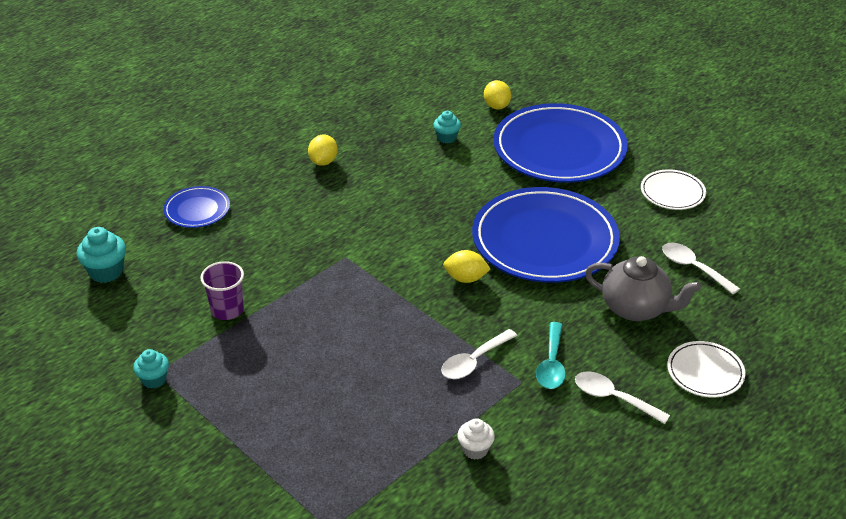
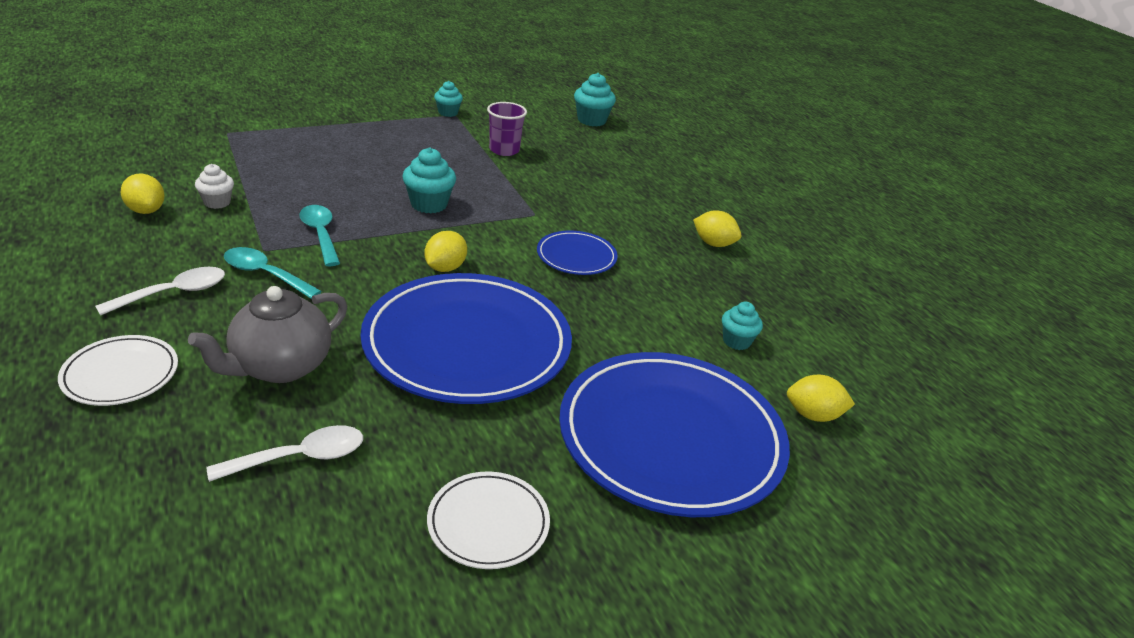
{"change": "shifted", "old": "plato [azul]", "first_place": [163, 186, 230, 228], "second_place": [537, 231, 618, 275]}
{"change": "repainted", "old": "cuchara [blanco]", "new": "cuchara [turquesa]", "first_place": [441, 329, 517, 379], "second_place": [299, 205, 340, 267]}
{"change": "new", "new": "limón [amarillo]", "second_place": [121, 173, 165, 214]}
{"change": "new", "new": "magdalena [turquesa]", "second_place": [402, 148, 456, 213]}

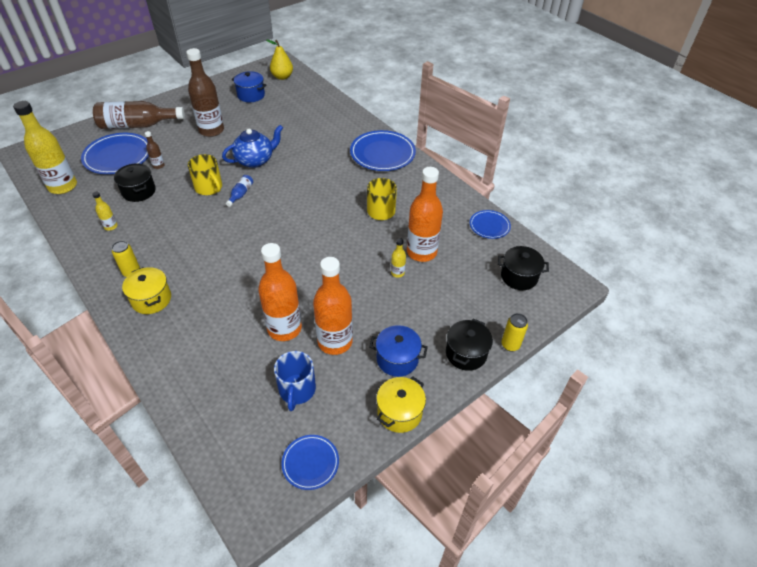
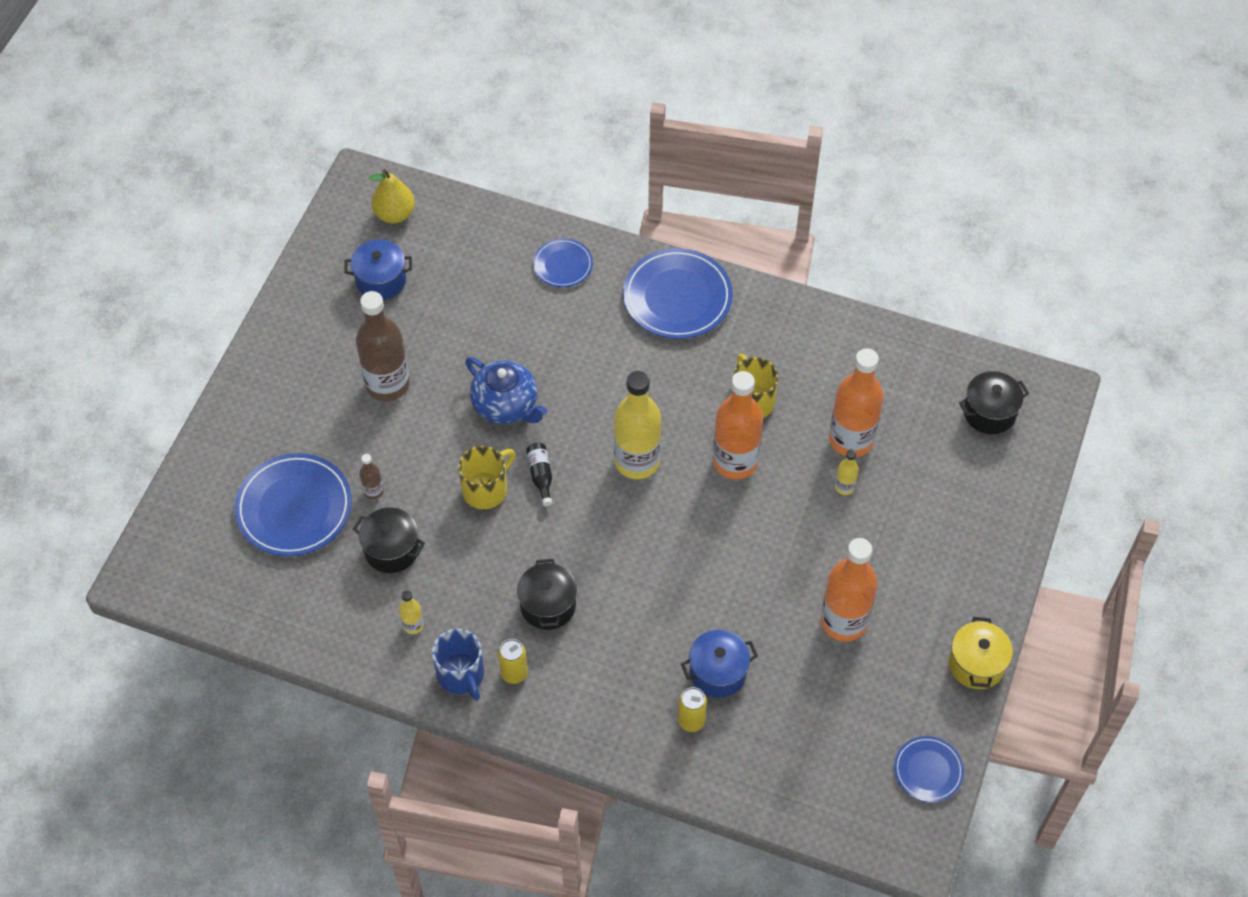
{"change": "shifted", "old": "botella [amarillo]", "first_place": [13, 101, 77, 194], "second_place": [614, 371, 661, 479]}
{"change": "gone", "old": "botella [marrón]", "first_place": [93, 101, 185, 129]}
{"change": "gone", "old": "olla [amarillo]", "first_place": [122, 267, 171, 314]}
{"change": "rotated", "old": "taza [amarillo]", "first_place": [188, 154, 222, 195], "second_place": [458, 446, 515, 509], "degrees": -60}
{"change": "rotated", "old": "tetera [azul]", "first_place": [222, 125, 283, 168], "second_place": [465, 357, 547, 424], "degrees": 105}
{"change": "repainted", "old": "botella [azul]", "new": "botella [negro]", "first_place": [226, 175, 253, 207], "second_place": [526, 443, 552, 506]}
{"change": "shifted", "old": "botella [naranja]", "first_place": [258, 243, 302, 341], "second_place": [713, 371, 763, 480]}
{"change": "shifted", "old": "taza [azul]", "first_place": [274, 351, 316, 411], "second_place": [432, 629, 484, 700]}
{"change": "shifted", "old": "olla [azul]", "first_place": [369, 325, 428, 377], "second_place": [681, 630, 758, 698]}
{"change": "shifted", "old": "olla [negro]", "first_place": [446, 319, 493, 371], "second_place": [517, 559, 577, 630]}
{"change": "shifted", "old": "plato [azul]", "first_place": [470, 210, 511, 239], "second_place": [533, 238, 593, 288]}
{"change": "shifted", "old": "lata [amarillo]", "first_place": [501, 313, 528, 351], "second_place": [678, 687, 707, 732]}

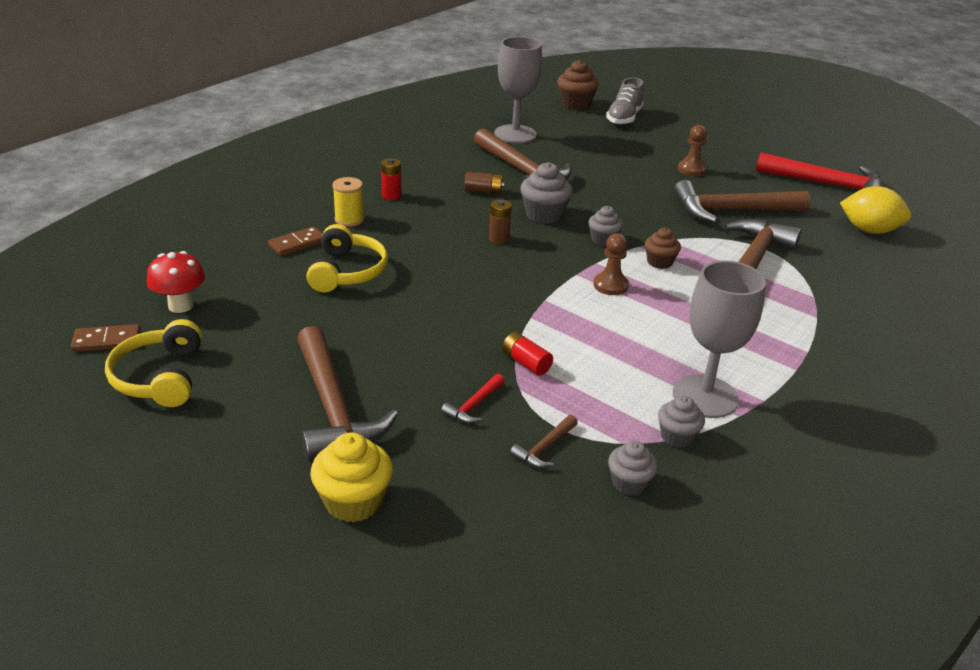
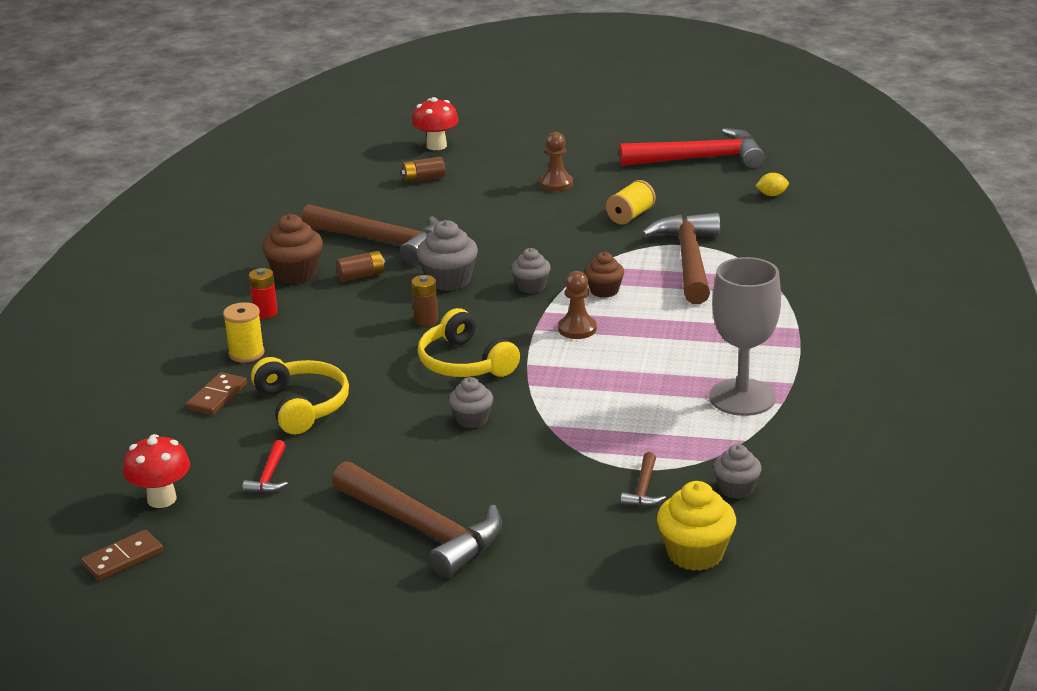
{"change": "shifted", "old": "auriculares [amarillo]", "first_place": [105, 319, 202, 407], "second_place": [418, 308, 520, 377]}
{"change": "shifted", "old": "magdalena [amarillo]", "first_place": [310, 432, 393, 522], "second_place": [657, 481, 736, 571]}
{"change": "shifted", "old": "martillo [rojo]", "first_place": [441, 373, 505, 424], "second_place": [242, 440, 288, 493]}
{"change": "gone", "old": "copa [gris]", "first_place": [494, 37, 542, 143]}
{"change": "gone", "old": "pila [rojo]", "first_place": [502, 332, 553, 376]}
{"change": "shifted", "old": "magdalena [marrón]", "first_place": [557, 60, 599, 110], "second_place": [262, 214, 323, 284]}
{"change": "swapped", "old": "zapato [gris]", "new": "seta [rojo]", "first_place": [606, 77, 644, 125], "second_place": [412, 97, 459, 150]}
{"change": "shifted", "old": "magdalena [gris]", "first_place": [658, 396, 705, 448], "second_place": [449, 377, 493, 428]}
{"change": "swapped", "old": "martillo [marrón]", "new": "carrete [amarillo]", "first_place": [674, 180, 811, 223], "second_place": [606, 180, 656, 225]}
{"change": "scaled", "old": "limón [amarillo]", "first_place": [840, 186, 911, 234], "second_place": [755, 173, 789, 196], "factor": 0.46}
{"change": "new", "new": "pila [marrón]", "second_place": [401, 157, 445, 183]}

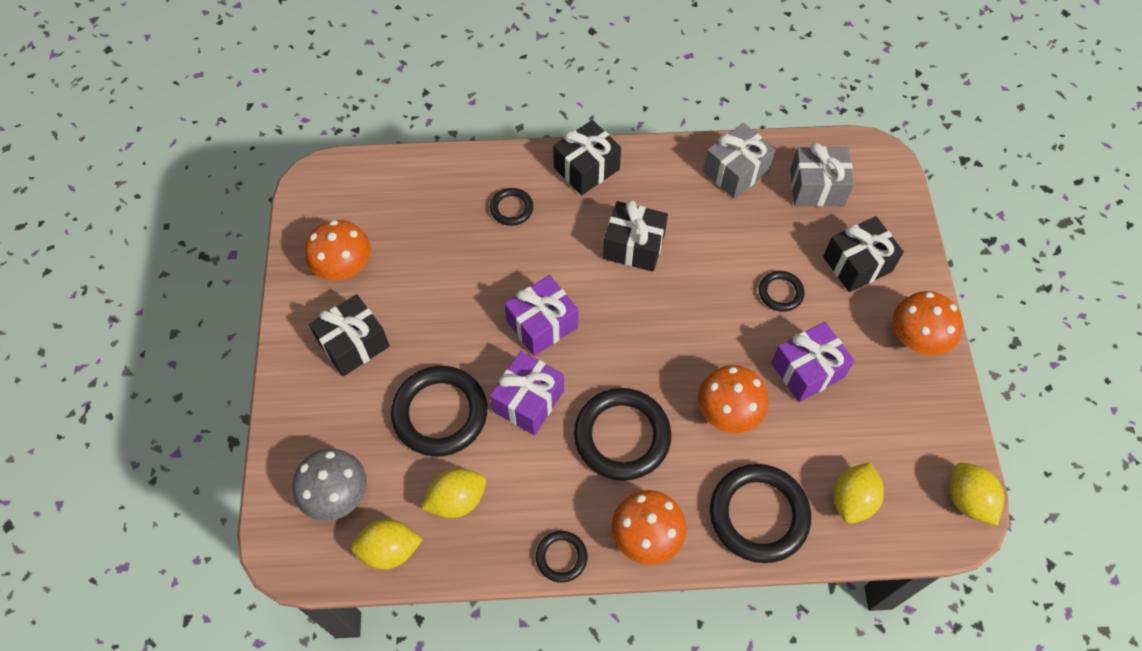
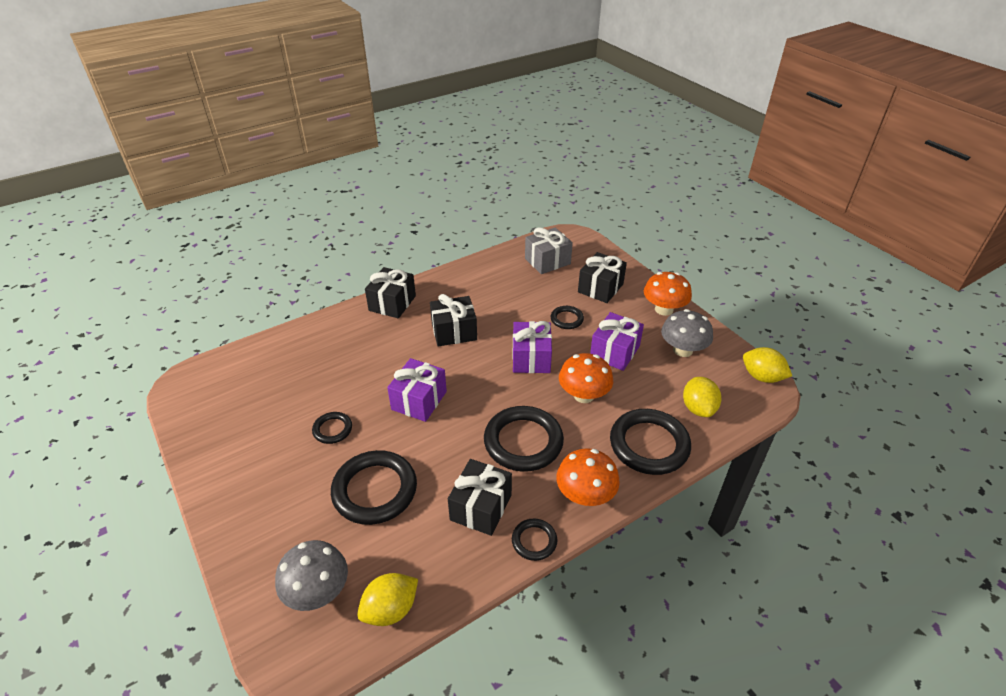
{"change": "gone", "old": "seta [naranja]", "first_place": [305, 220, 371, 280]}
{"change": "shifted", "old": "regalo [negro]", "first_place": [309, 294, 390, 376], "second_place": [448, 459, 512, 536]}
{"change": "gone", "old": "limón [amarillo]", "first_place": [422, 468, 486, 518]}
{"change": "shifted", "old": "anillo [negro]", "first_place": [490, 188, 533, 226], "second_place": [312, 412, 352, 444]}
{"change": "shifted", "old": "regalo [morado]", "first_place": [490, 351, 564, 435], "second_place": [512, 321, 552, 373]}
{"change": "gone", "old": "regalo [gris]", "first_place": [703, 123, 776, 199]}
{"change": "new", "new": "seta [gris]", "second_place": [661, 309, 713, 357]}

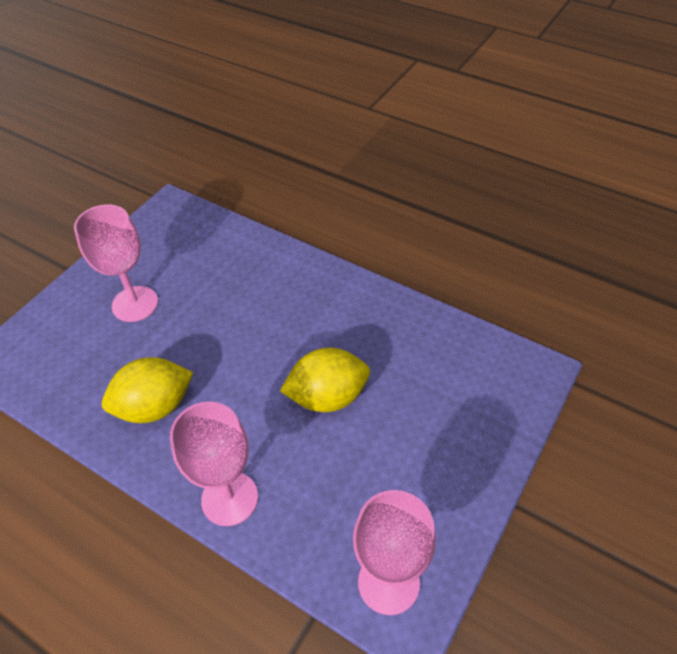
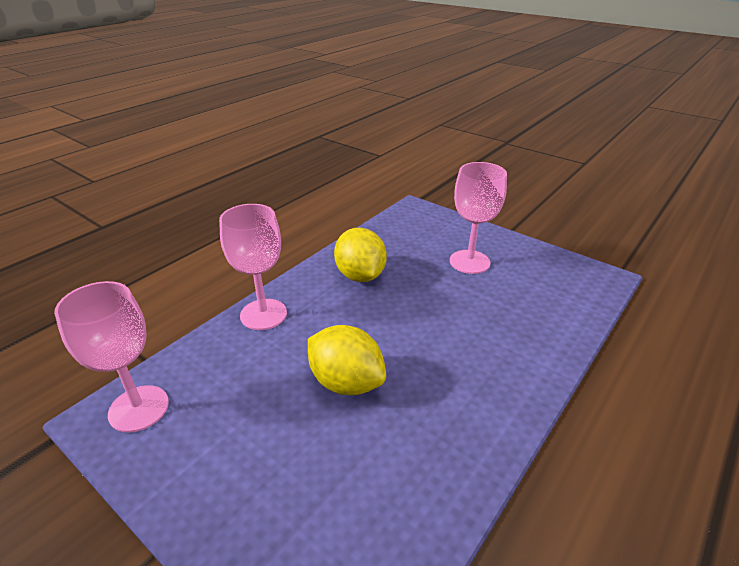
{"change": "rotated", "old": "limón [amarillo]", "first_place": [280, 348, 370, 412], "second_place": [308, 325, 386, 395], "degrees": -45}

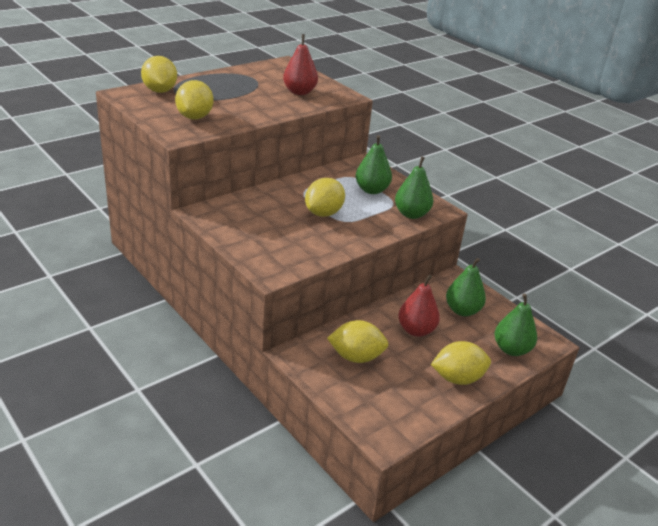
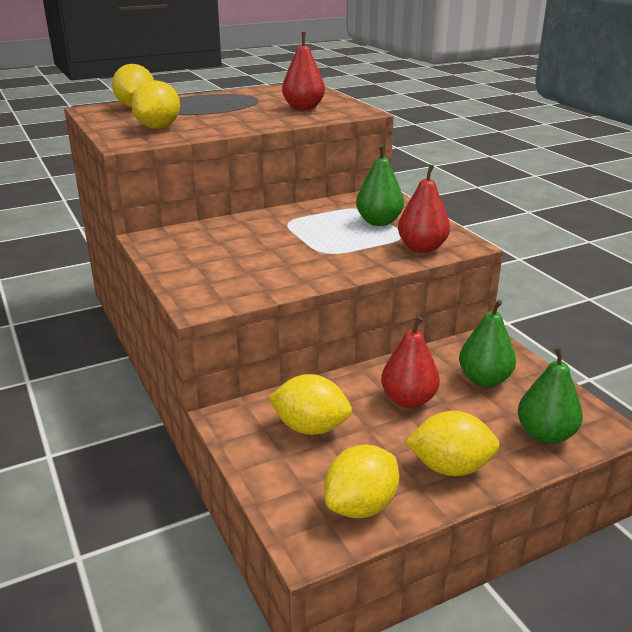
{"change": "shifted", "old": "limón [amarillo]", "first_place": [305, 178, 345, 217], "second_place": [324, 445, 399, 518]}
{"change": "repainted", "old": "pera [verde]", "new": "pera [rojo]", "first_place": [395, 156, 433, 219], "second_place": [398, 164, 450, 253]}

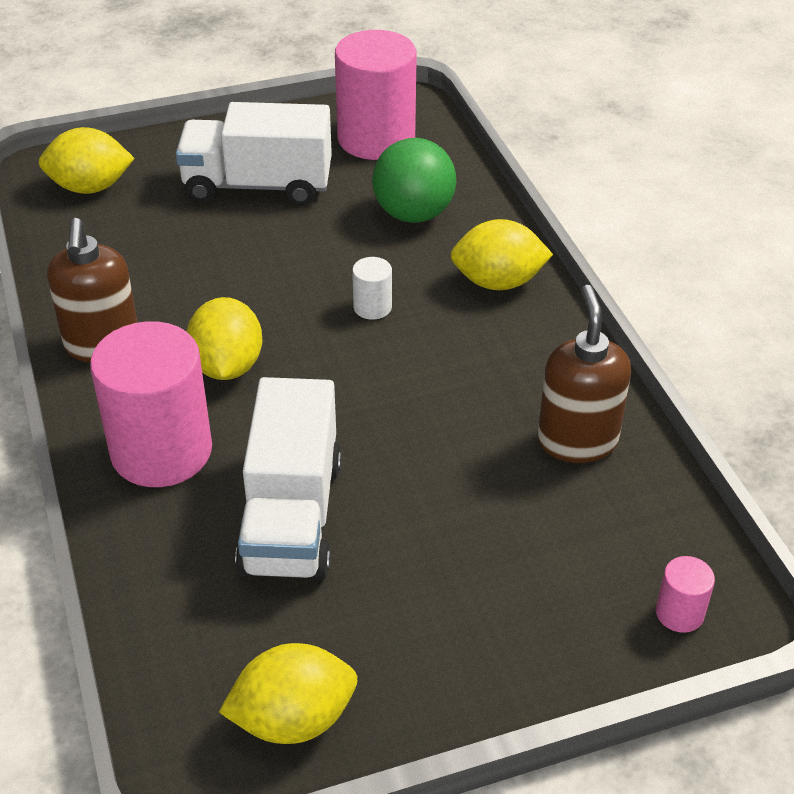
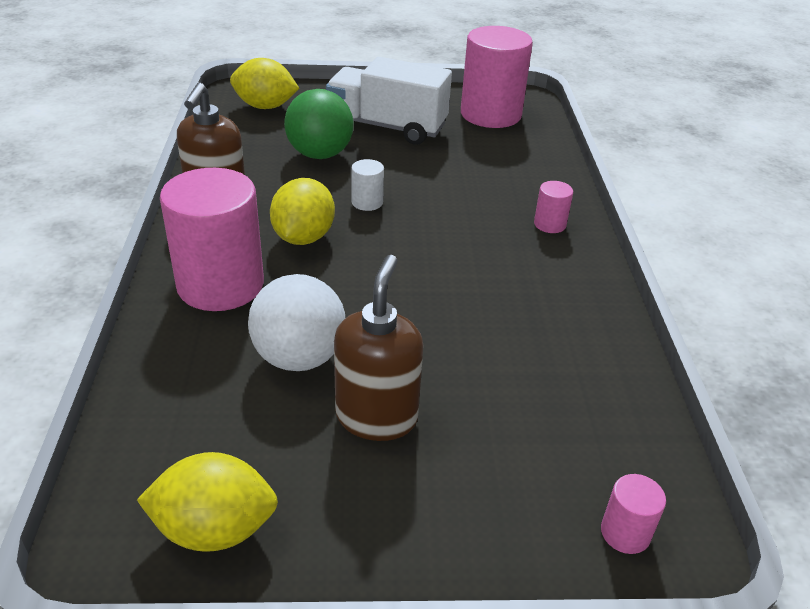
{"change": "swapped", "old": "camión [blanco]", "new": "pelota [blanco]", "first_place": [235, 377, 342, 580], "second_place": [248, 274, 345, 371]}
{"change": "shifted", "old": "cilindro [blanco]", "first_place": [352, 257, 392, 320], "second_place": [351, 159, 384, 211]}
{"change": "shifted", "old": "pelota [verde]", "first_place": [372, 138, 456, 223], "second_place": [284, 89, 354, 159]}
{"change": "swapped", "old": "limón [amarillo]", "new": "cilindro [rosa]", "first_place": [450, 219, 553, 290], "second_place": [534, 181, 573, 233]}
{"change": "shifted", "old": "dispensador de jabón [marrón]", "first_place": [538, 285, 631, 463], "second_place": [334, 255, 423, 441]}

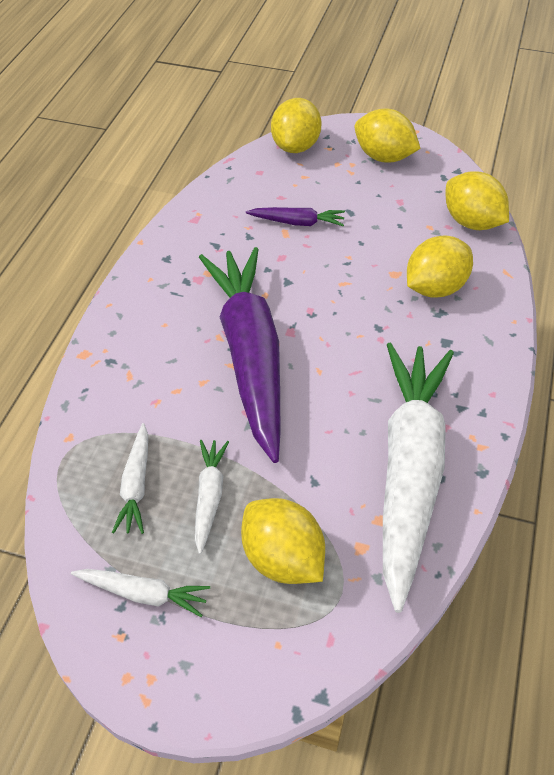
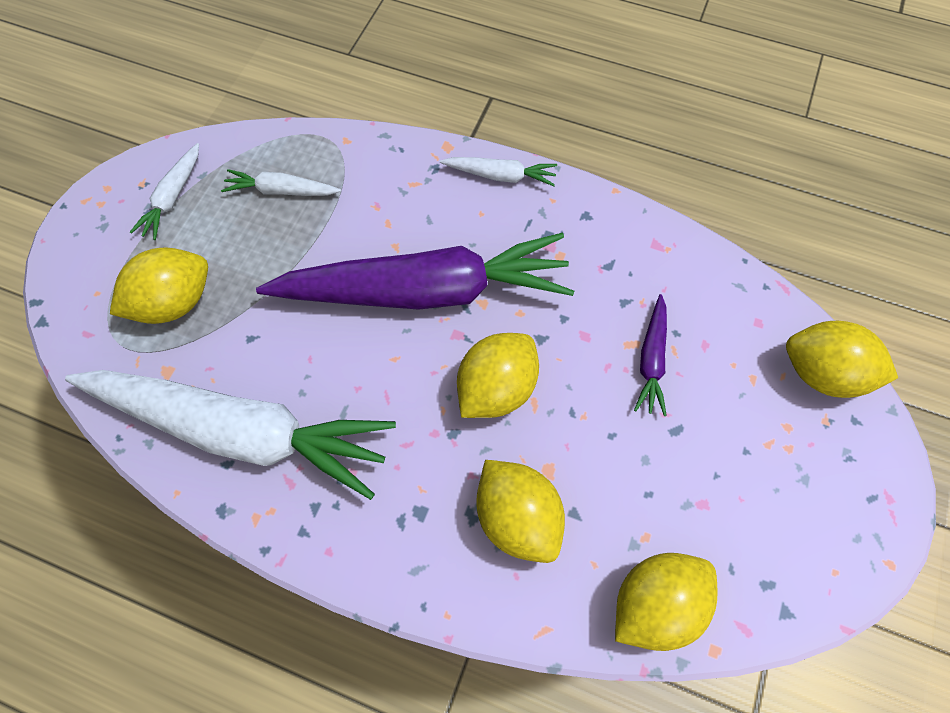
{"change": "shifted", "old": "zanahoria [blanco]", "first_place": [195, 440, 229, 554], "second_place": [440, 157, 557, 186]}
{"change": "shifted", "old": "limón [amarillo]", "first_place": [355, 109, 421, 163], "second_place": [457, 333, 539, 418]}

